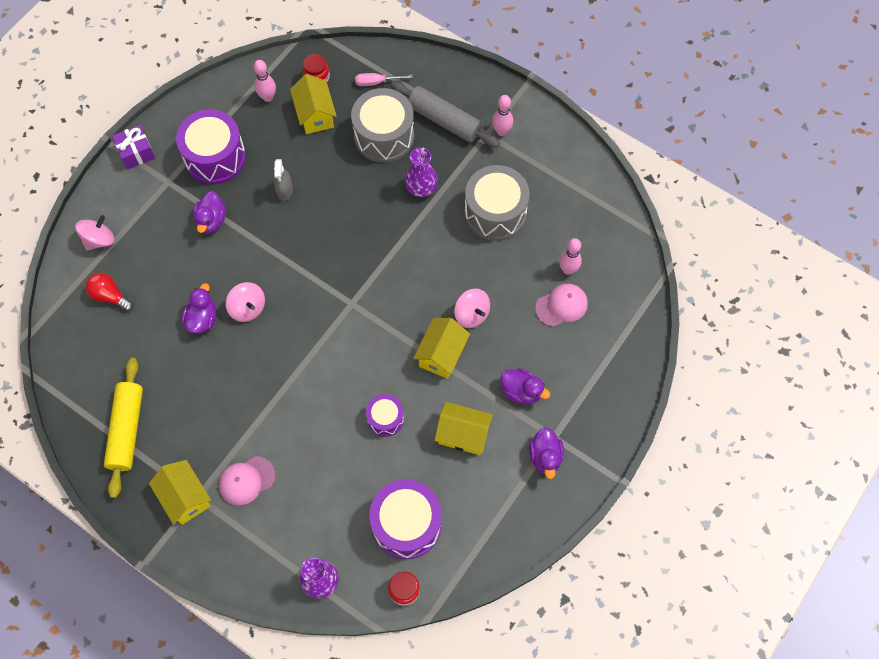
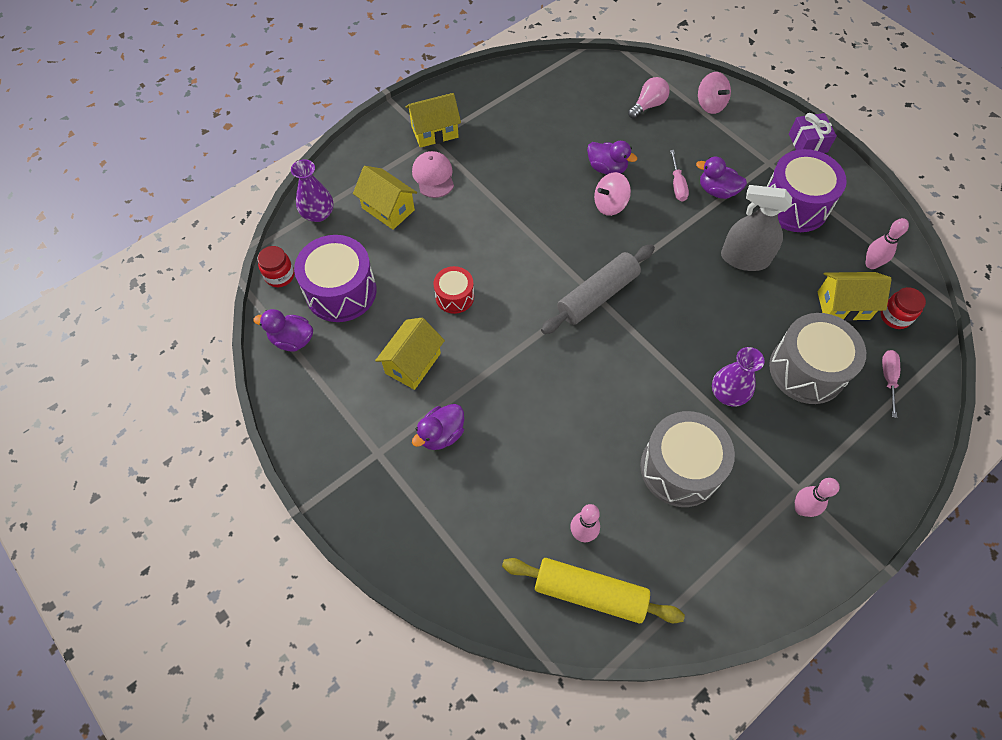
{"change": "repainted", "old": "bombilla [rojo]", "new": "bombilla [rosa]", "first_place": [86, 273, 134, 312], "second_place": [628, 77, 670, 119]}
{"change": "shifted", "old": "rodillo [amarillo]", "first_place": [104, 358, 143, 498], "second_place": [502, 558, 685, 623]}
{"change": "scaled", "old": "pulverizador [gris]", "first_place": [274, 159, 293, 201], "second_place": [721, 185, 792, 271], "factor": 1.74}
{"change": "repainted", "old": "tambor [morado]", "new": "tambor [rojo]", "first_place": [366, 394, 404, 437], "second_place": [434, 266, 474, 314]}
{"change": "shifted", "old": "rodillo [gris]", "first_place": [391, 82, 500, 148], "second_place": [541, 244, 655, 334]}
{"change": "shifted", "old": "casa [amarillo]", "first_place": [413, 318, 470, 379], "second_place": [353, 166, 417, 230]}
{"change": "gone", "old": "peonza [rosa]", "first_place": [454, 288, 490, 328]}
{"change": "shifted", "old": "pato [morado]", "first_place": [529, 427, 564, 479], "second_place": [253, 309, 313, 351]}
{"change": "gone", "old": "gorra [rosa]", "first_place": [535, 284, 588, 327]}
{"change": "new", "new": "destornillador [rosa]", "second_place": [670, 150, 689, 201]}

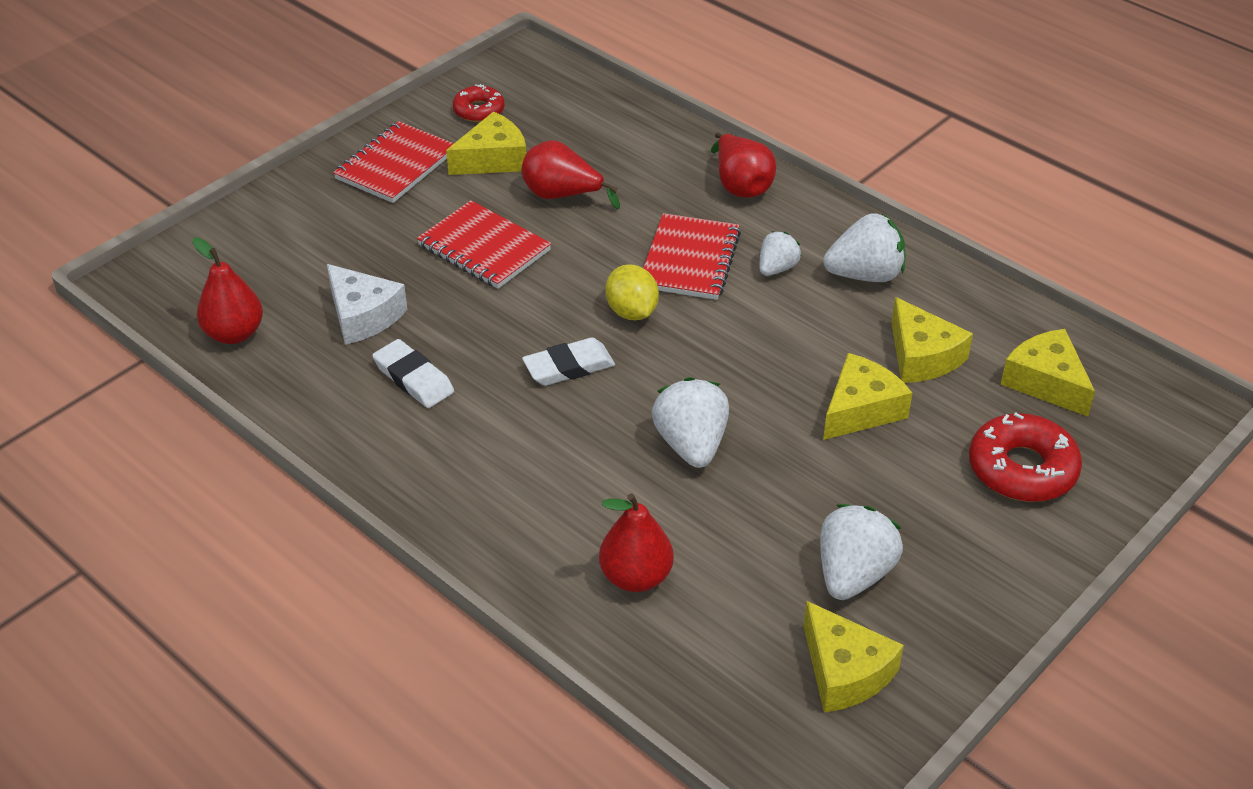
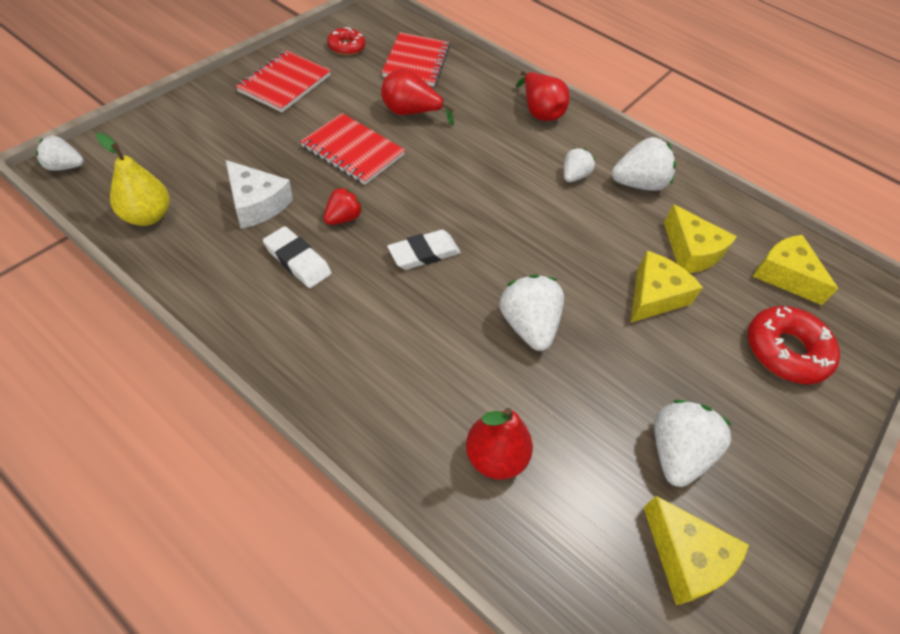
{"change": "repainted", "old": "pera [rojo]", "new": "pera [amarillo]", "first_place": [192, 237, 263, 344], "second_place": [96, 133, 170, 226]}
{"change": "gone", "old": "queso [amarillo]", "first_place": [446, 111, 526, 175]}
{"change": "gone", "old": "limón [amarillo]", "first_place": [605, 264, 659, 320]}
{"change": "shifted", "old": "cuaderno [rojo]", "first_place": [643, 213, 741, 300], "second_place": [382, 32, 450, 87]}
{"change": "new", "new": "fresa [blanco]", "second_place": [36, 136, 84, 171]}
{"change": "new", "new": "fresa [rojo]", "second_place": [324, 187, 363, 225]}

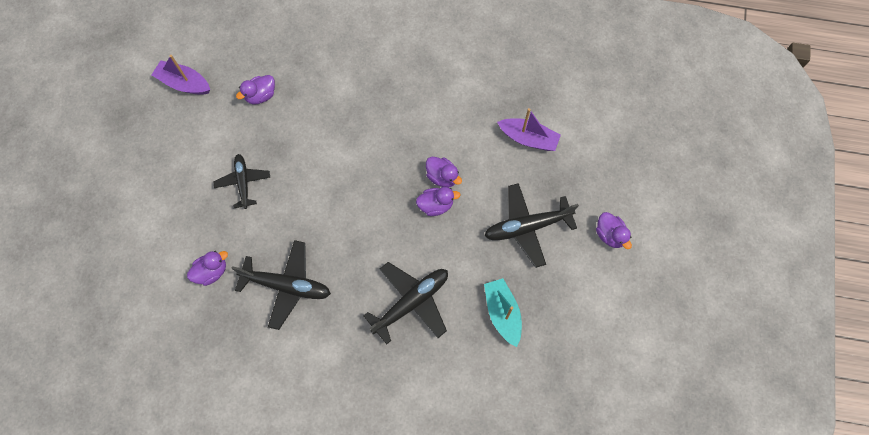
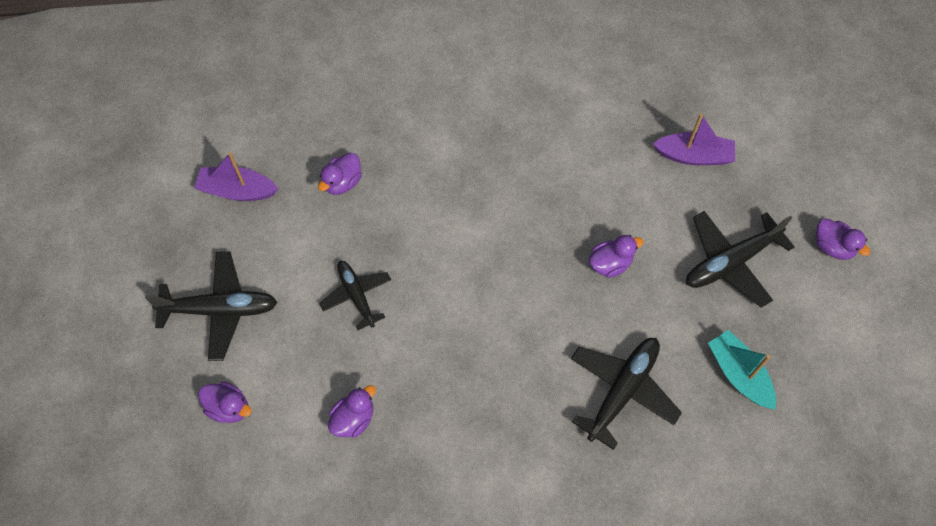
{"change": "shifted", "old": "avión [negro]", "first_place": [231, 240, 331, 330], "second_place": [145, 252, 278, 361]}
{"change": "shifted", "old": "pato [morado]", "first_place": [426, 157, 462, 188], "second_place": [198, 382, 252, 423]}

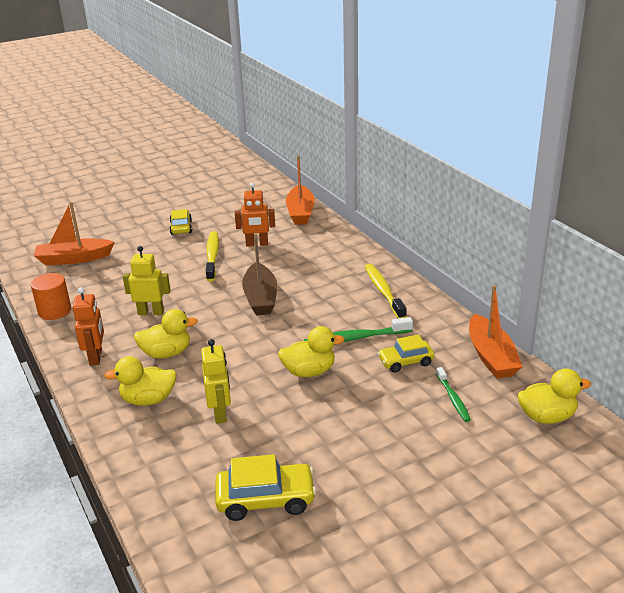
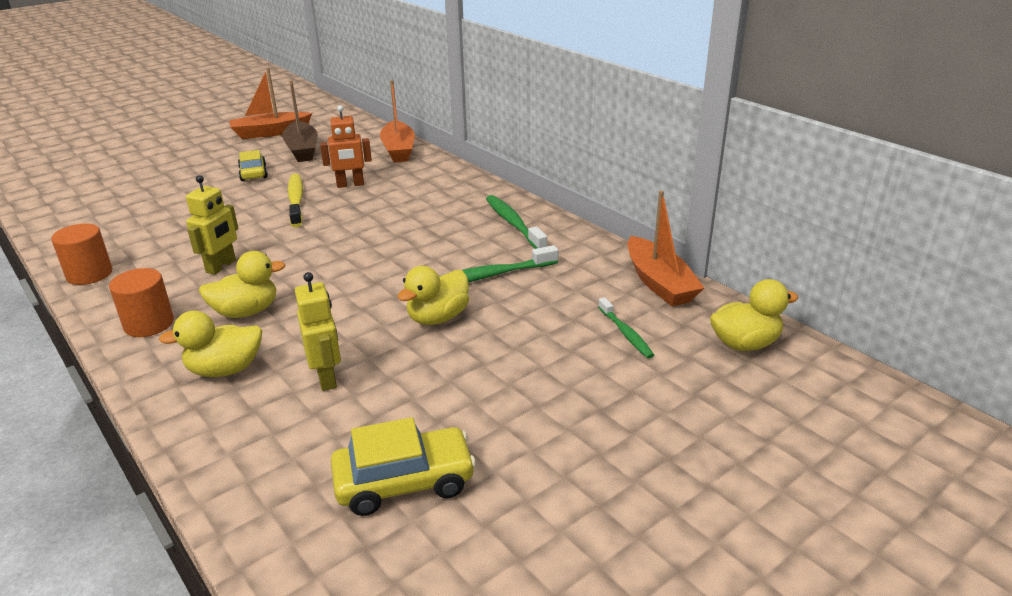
{"change": "shifted", "old": "barco [naranja]", "first_place": [34, 202, 115, 265], "second_place": [229, 68, 312, 139]}
{"change": "swapped", "old": "robot [naranja]", "new": "cilindro [naranja]", "first_place": [73, 287, 104, 366], "second_place": [109, 268, 174, 337]}
{"change": "rotated", "old": "robot [amarillo]", "first_place": [123, 246, 171, 315], "second_place": [186, 175, 238, 275], "degrees": 120}
{"change": "shifted", "old": "barco [marrón]", "first_place": [242, 233, 277, 316], "second_place": [282, 80, 318, 162]}
{"change": "rotated", "old": "pato [amarillo]", "first_place": [278, 326, 345, 377], "second_place": [397, 266, 469, 325], "degrees": 150}
{"change": "repainted", "old": "cepillo de dientes [amarillo]", "new": "cepillo de dientes [verde]", "first_place": [365, 264, 407, 319], "second_place": [486, 195, 547, 249]}
{"change": "gone", "old": "coche [amarillo]", "first_place": [378, 335, 435, 373]}

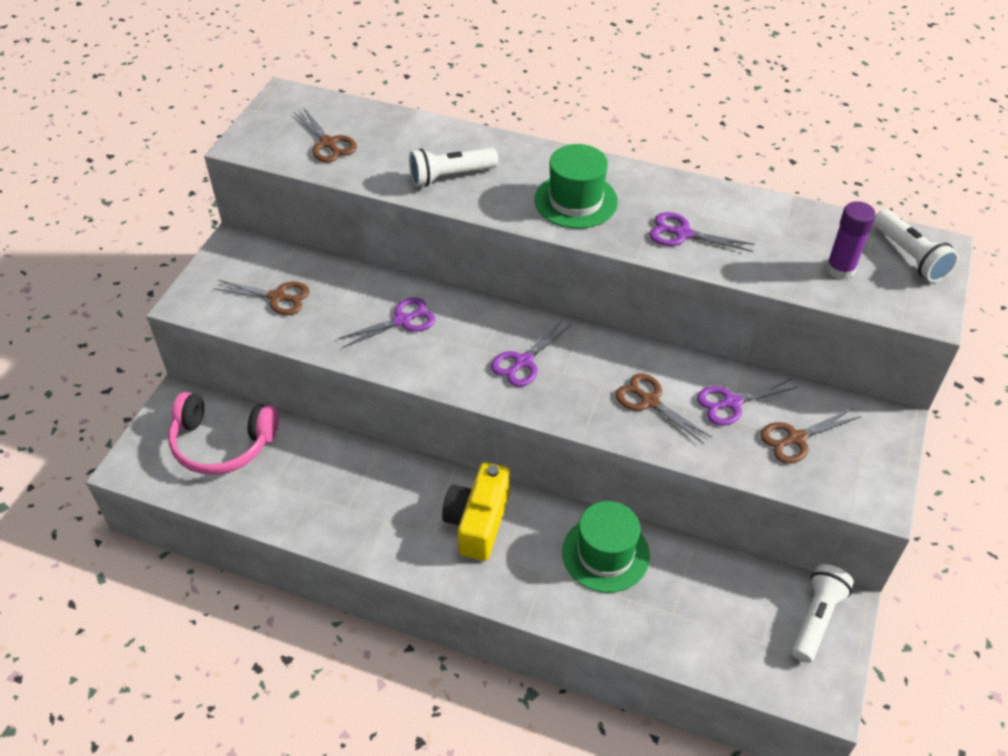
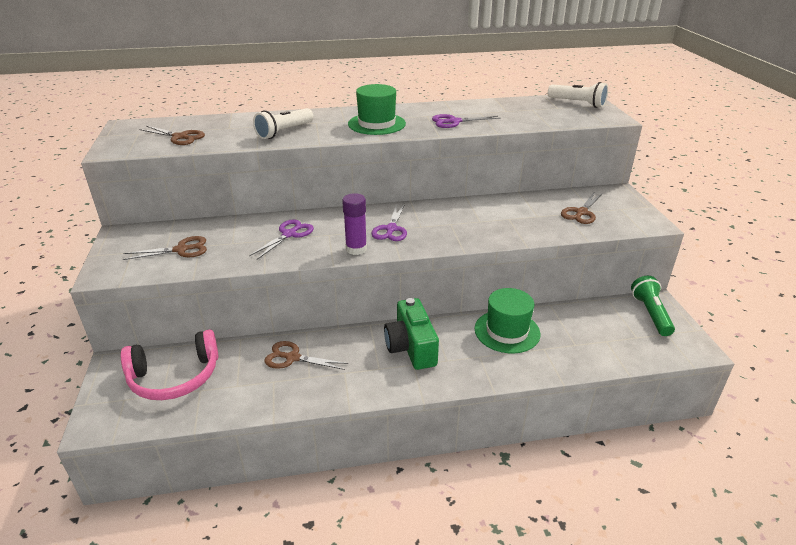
{"change": "repainted", "old": "cámara [amarillo]", "new": "cámara [verde]", "first_place": [442, 462, 510, 561], "second_place": [384, 298, 439, 370]}
{"change": "shifted", "old": "tijeras [marrón]", "first_place": [615, 374, 712, 444], "second_place": [264, 341, 348, 370]}
{"change": "gone", "old": "tijeras [morado]", "first_place": [697, 379, 798, 426]}
{"change": "repainted", "old": "lámpara de mano [blanco]", "new": "lámpara de mano [verde]", "first_place": [792, 564, 854, 663], "second_place": [631, 276, 675, 336]}
{"change": "shifted", "old": "barra de pegamento [morado]", "first_place": [826, 201, 876, 280], "second_place": [342, 193, 367, 255]}

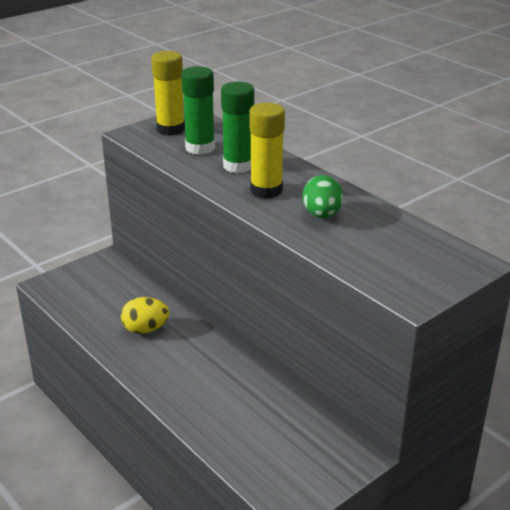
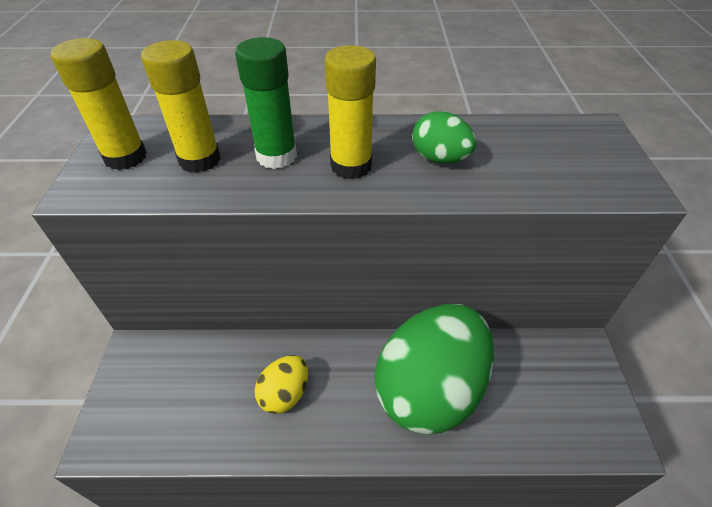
{"change": "repainted", "old": "barra de pegamento [verde]", "new": "barra de pegamento [amarillo]", "first_place": [181, 66, 215, 155], "second_place": [141, 40, 221, 173]}
{"change": "new", "new": "huevo [verde]", "second_place": [375, 304, 494, 435]}

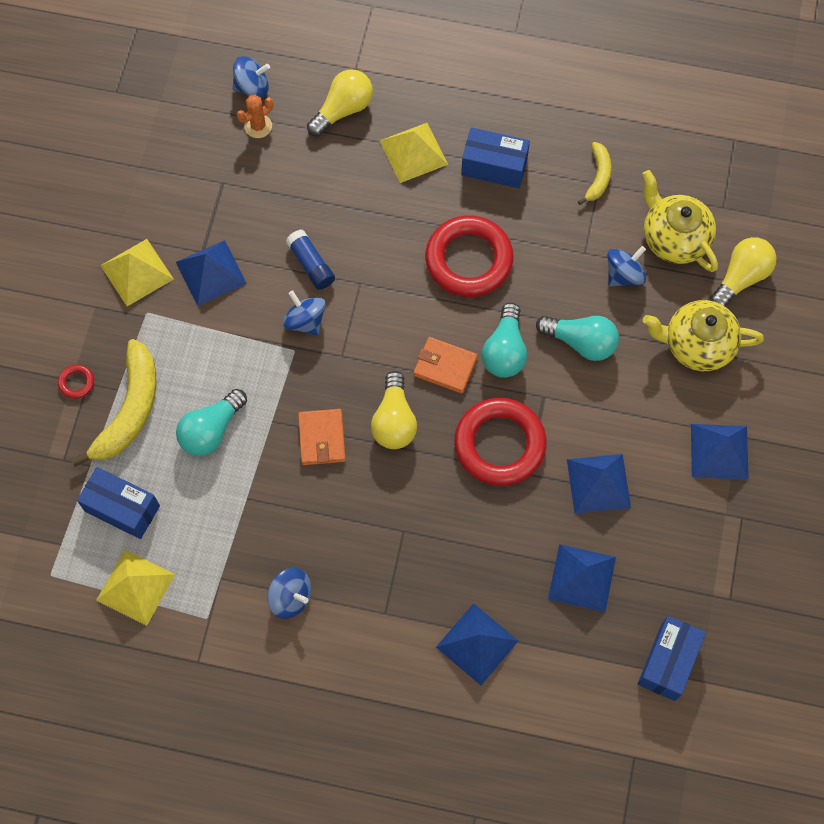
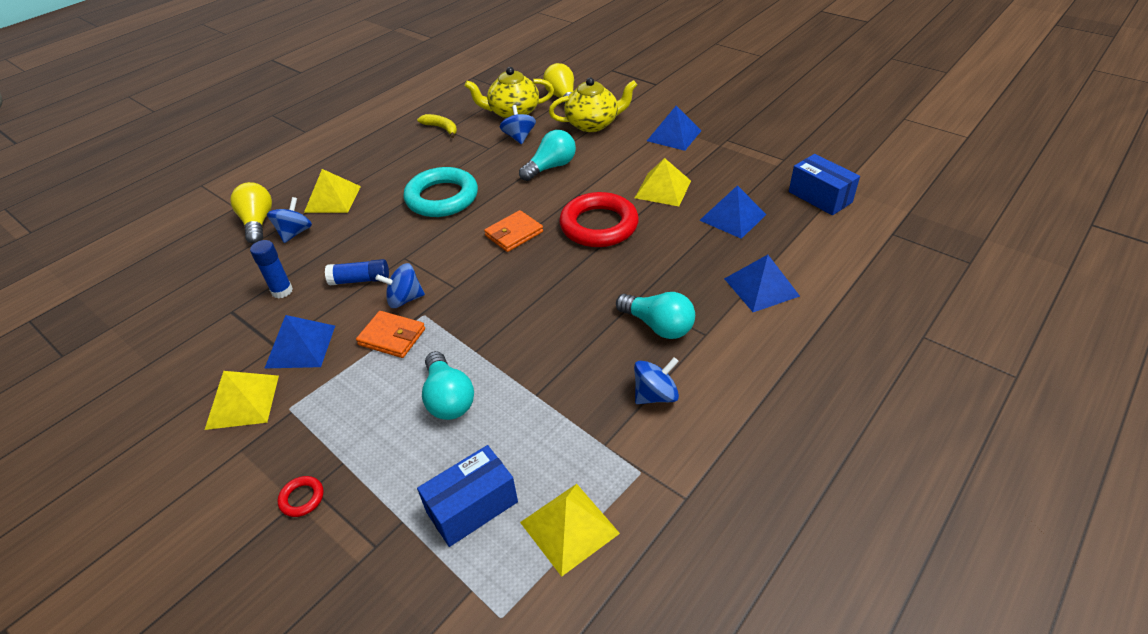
{"change": "gone", "old": "plátano [amarillo]", "first_place": [71, 339, 156, 467]}
{"change": "shifted", "old": "peonza [azul]", "first_place": [233, 56, 270, 98], "second_place": [267, 197, 312, 243]}
{"change": "gone", "old": "cactus [naranja]", "first_place": [237, 95, 273, 138]}
{"change": "shifted", "old": "cartera [naranja]", "first_place": [298, 409, 346, 465], "second_place": [356, 311, 425, 358]}
{"change": "gone", "old": "bombilla [amarillo]", "first_place": [371, 371, 417, 449]}
{"change": "repainted", "old": "anillo [rojo]", "new": "anillo [turquesa]", "first_place": [425, 215, 514, 297], "second_place": [403, 167, 478, 217]}
{"change": "gone", "old": "caja [azul]", "first_place": [461, 127, 530, 188]}
{"change": "shifted", "old": "bombilla [turquesa]", "first_place": [482, 303, 527, 378], "second_place": [616, 292, 695, 339]}
{"change": "repainted", "old": "pirámide [azul]", "new": "pirámide [amarillo]", "first_place": [567, 454, 631, 514], "second_place": [635, 158, 691, 206]}
{"change": "rotated", "old": "tetera [amarillo]", "first_place": [643, 300, 764, 371], "second_place": [549, 78, 637, 132], "degrees": -135}
{"change": "new", "new": "barra de pegamento [azul]", "second_place": [250, 240, 293, 299]}

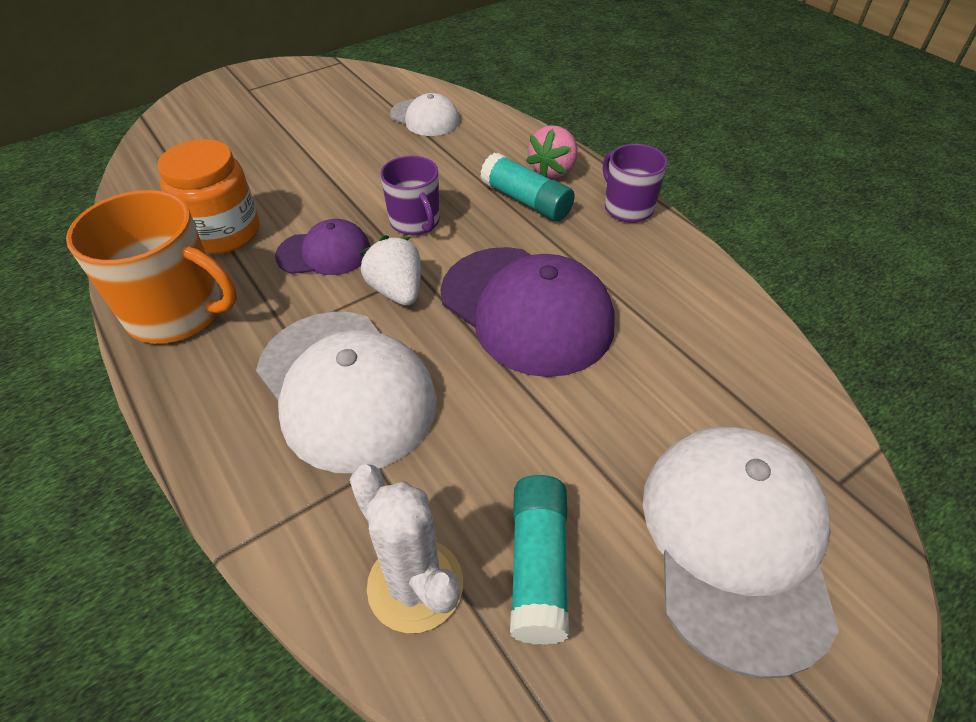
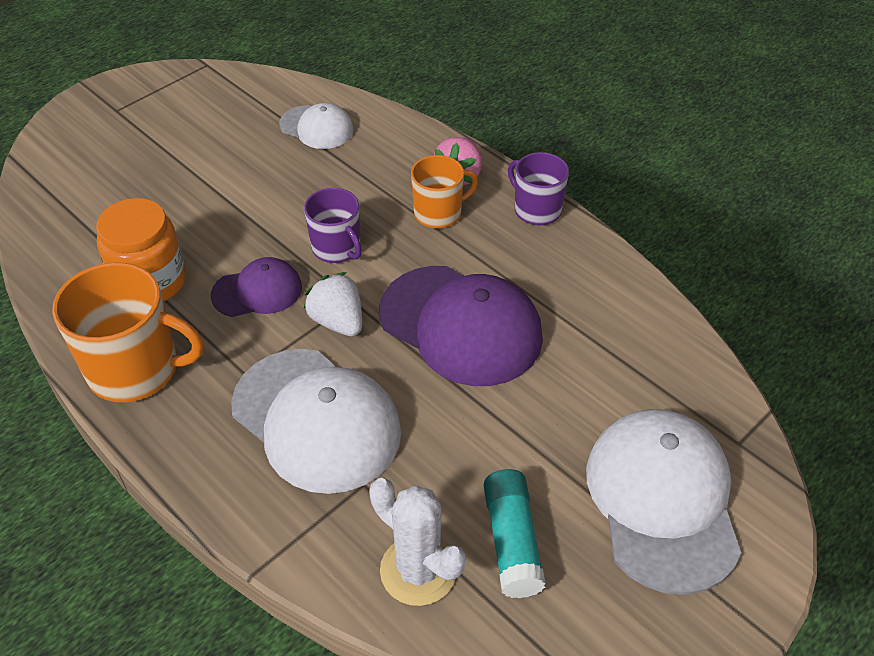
{"change": "swapped", "old": "barra de pegamento [turquesa]", "new": "taza [naranja]", "first_place": [480, 153, 575, 221], "second_place": [411, 155, 478, 228]}

